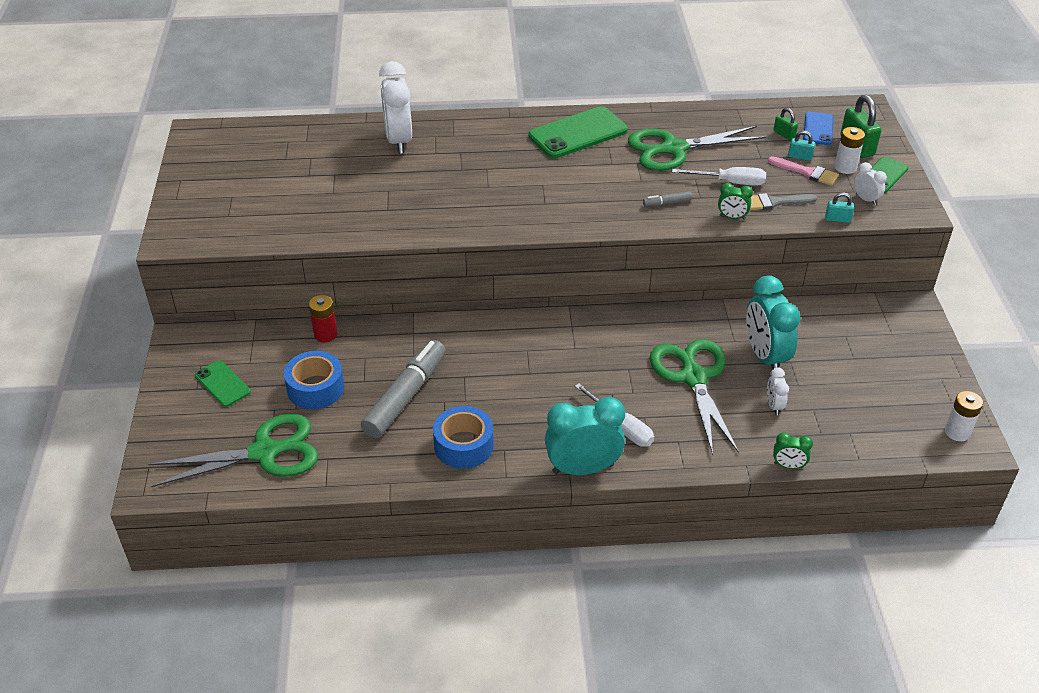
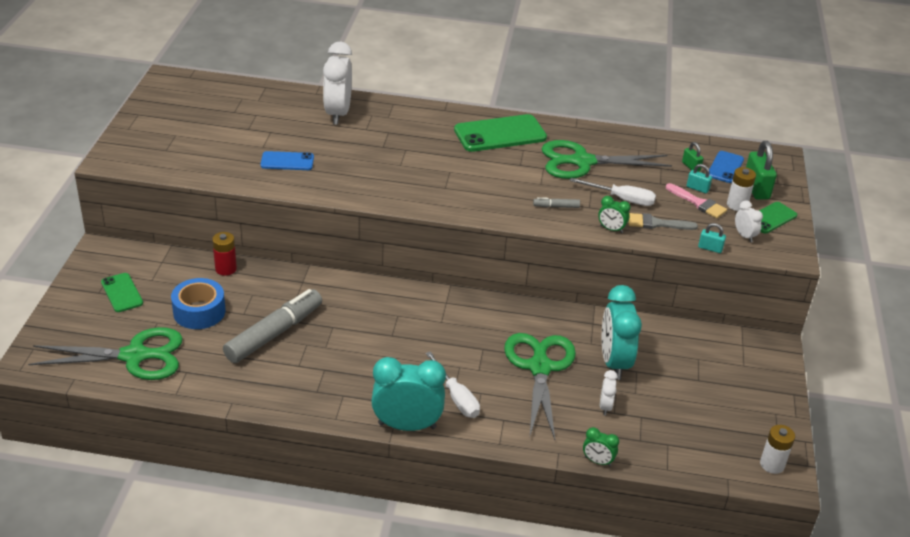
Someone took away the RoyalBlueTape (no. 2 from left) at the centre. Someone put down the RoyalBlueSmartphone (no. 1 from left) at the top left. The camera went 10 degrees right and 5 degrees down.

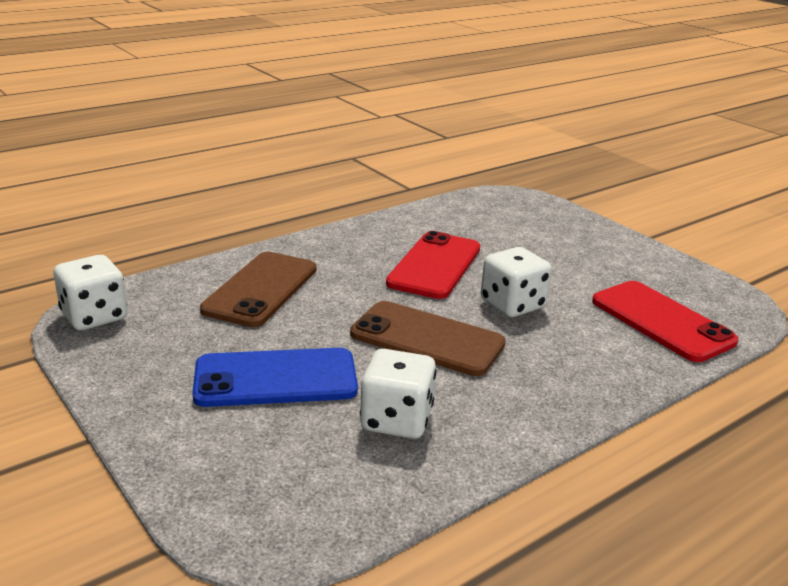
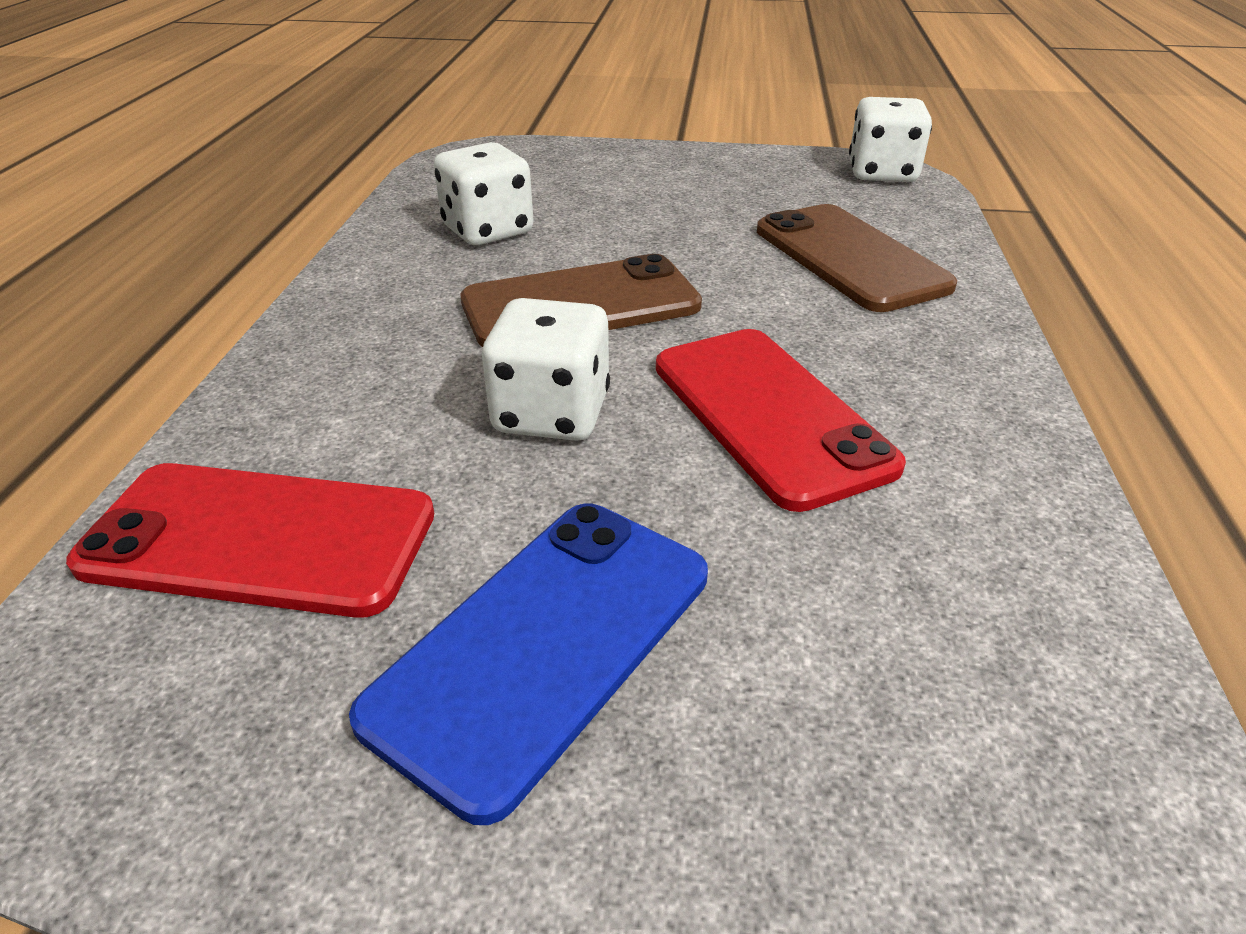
Someone carried the RoyalBlueSmartphone from the centre to the bottom centre. The camera went 135 degrees right and 10 degrees up.

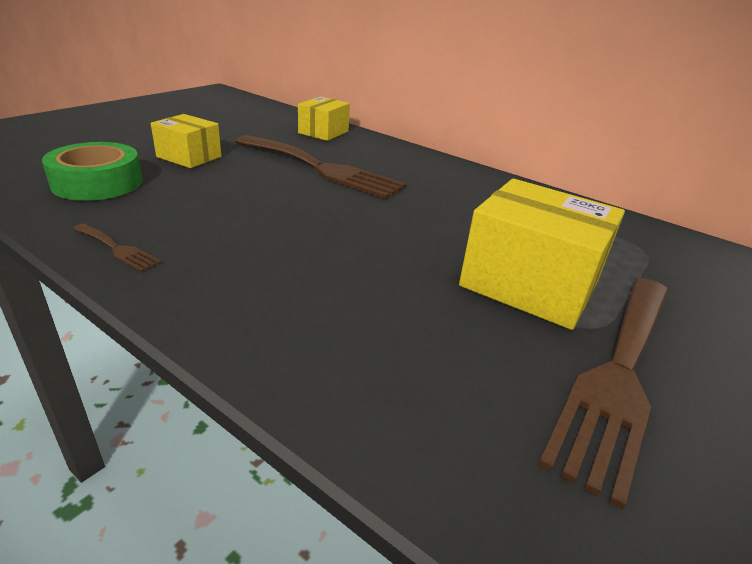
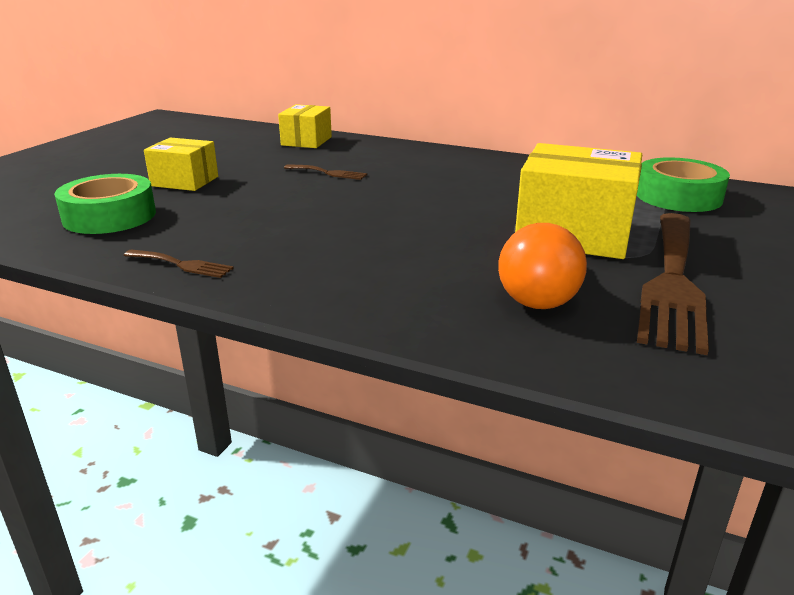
Someone put down the OrangeLightBulb at the middle right. Someone put down the GreenTape (no. 2 from left) at the top right. Someone scaled the DarkBrownDinnerFork (no. 2 from left) at the top centre by 0.42. The camera went 10 degrees left and 5 degrees down.

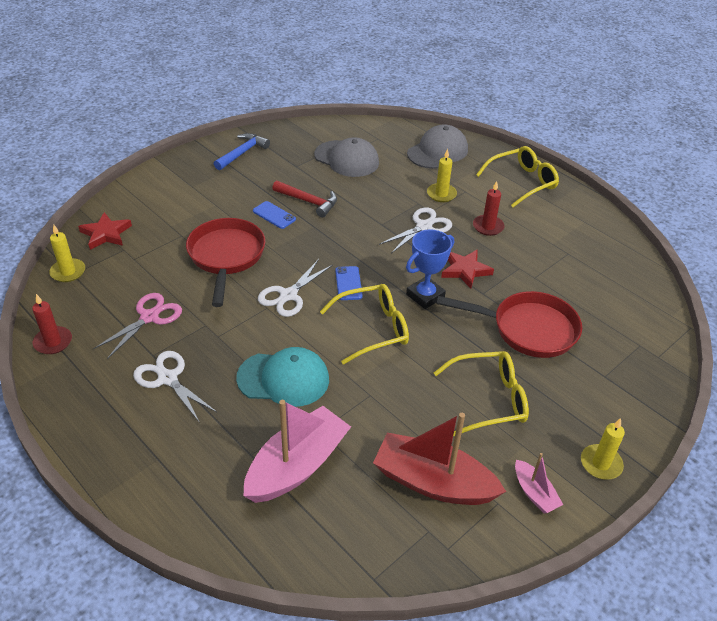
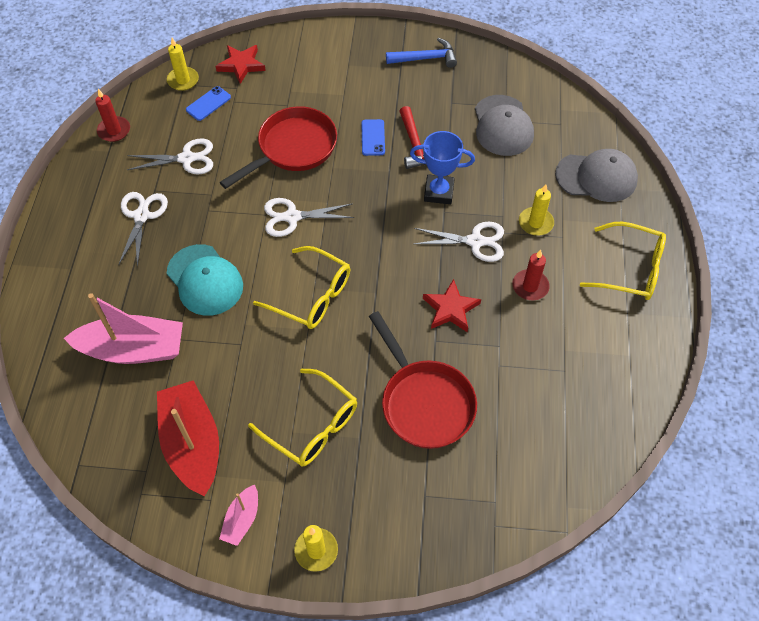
Someone carried the RoyalBlueSmartphone (no. 2 from left in the first image) from the centre to the top left. Someone carried the RoyalBluePrizeCup from the centre to the top centre. Someone repainted the PinkPairOfScissors at the middle left, which became the PureWhitePairOfScissors (no. 2 from left) at the top left. The camera went 50 degrees right and 15 degrees up.

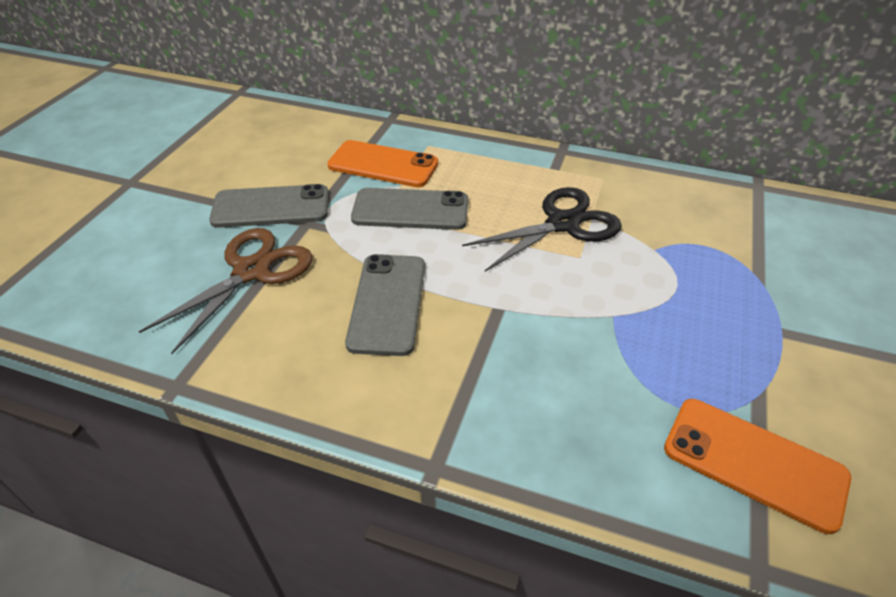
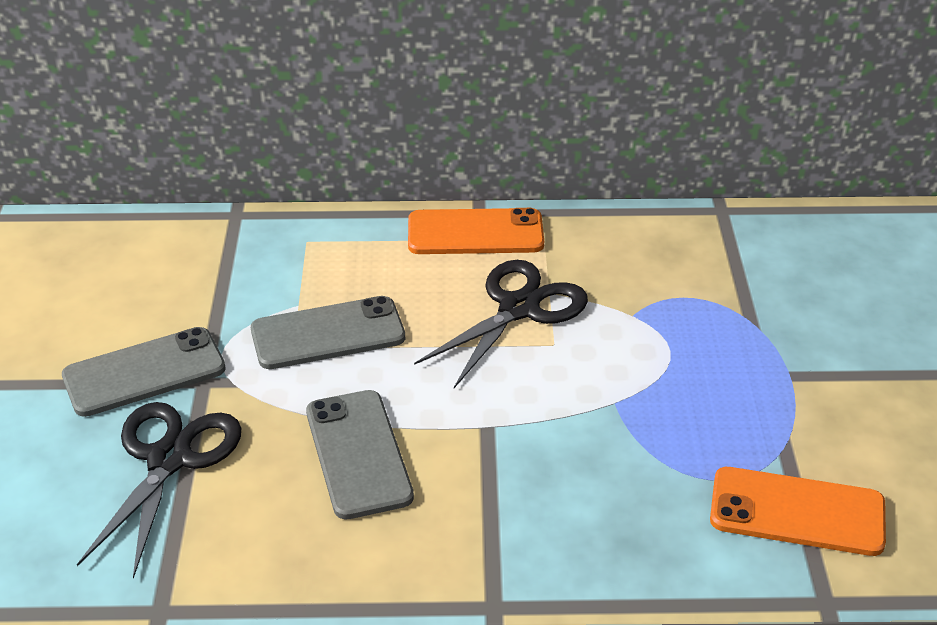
Someone carried the OrangeSmartphone (no. 1 from left) from the top centre to the centre. Someone repainted the DarkBrownPairOfScissors at the middle left, which became the EbonyPairOfScissors (no. 1 from left) at the bottom left. The camera went 20 degrees left and 5 degrees down.

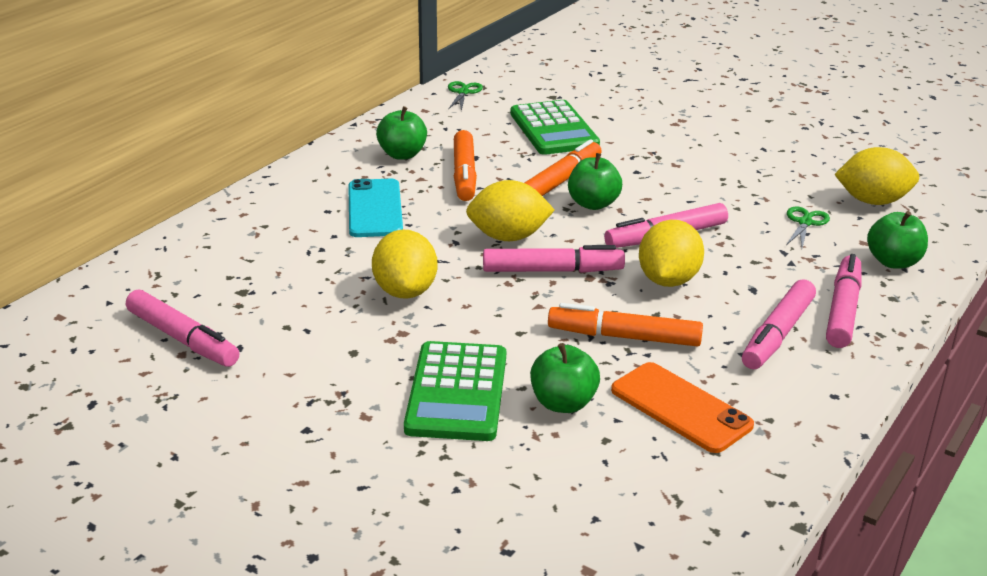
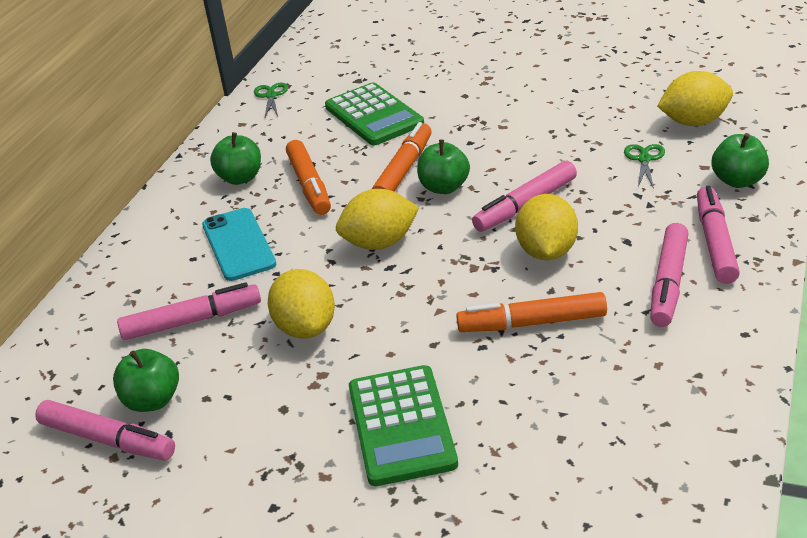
Someone took away the OrangeSmartphone at the bottom right. Someone carried the PinkFeltPen (no. 2 from left) from the centre to the middle left. Someone carried the GreenApple (no. 2 from left in the first image) from the centre to the bottom left. The camera went 10 degrees left and 5 degrees up.

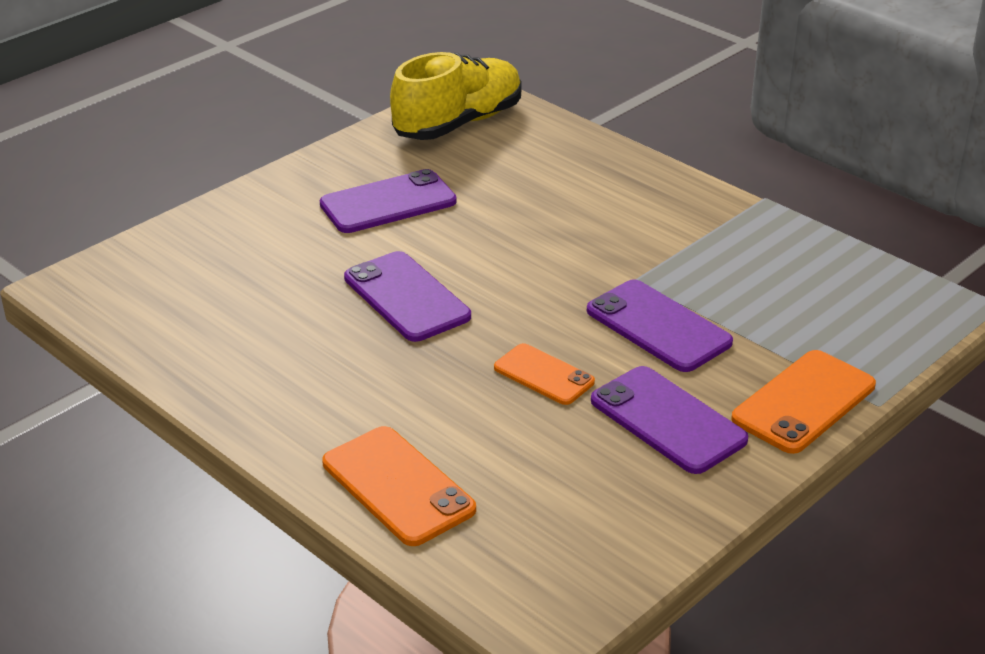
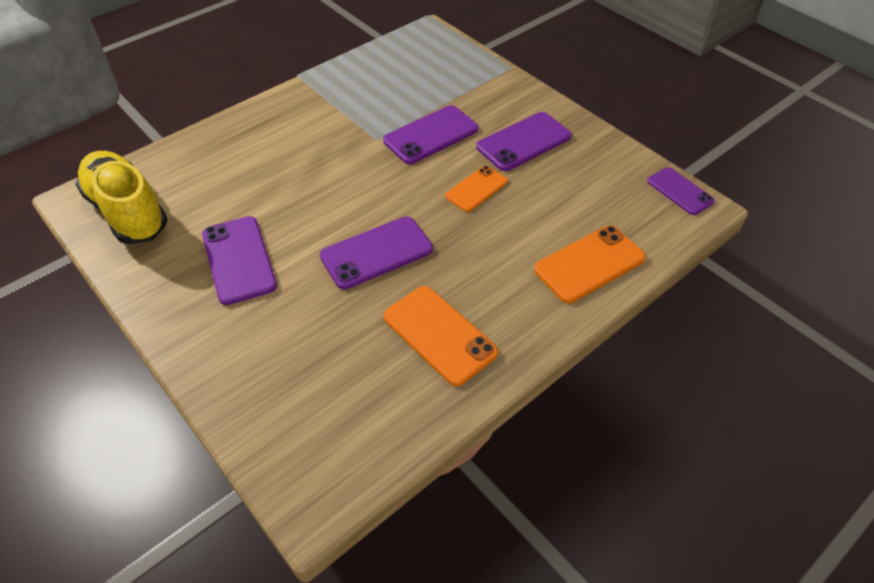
Someone put down the PurpleSmartphone (no. 5 from left) at the top right. Someone carried the OrangeSmartphone (no. 3 from left in the first image) from the middle right to the centre. The camera went 85 degrees left and 15 degrees up.

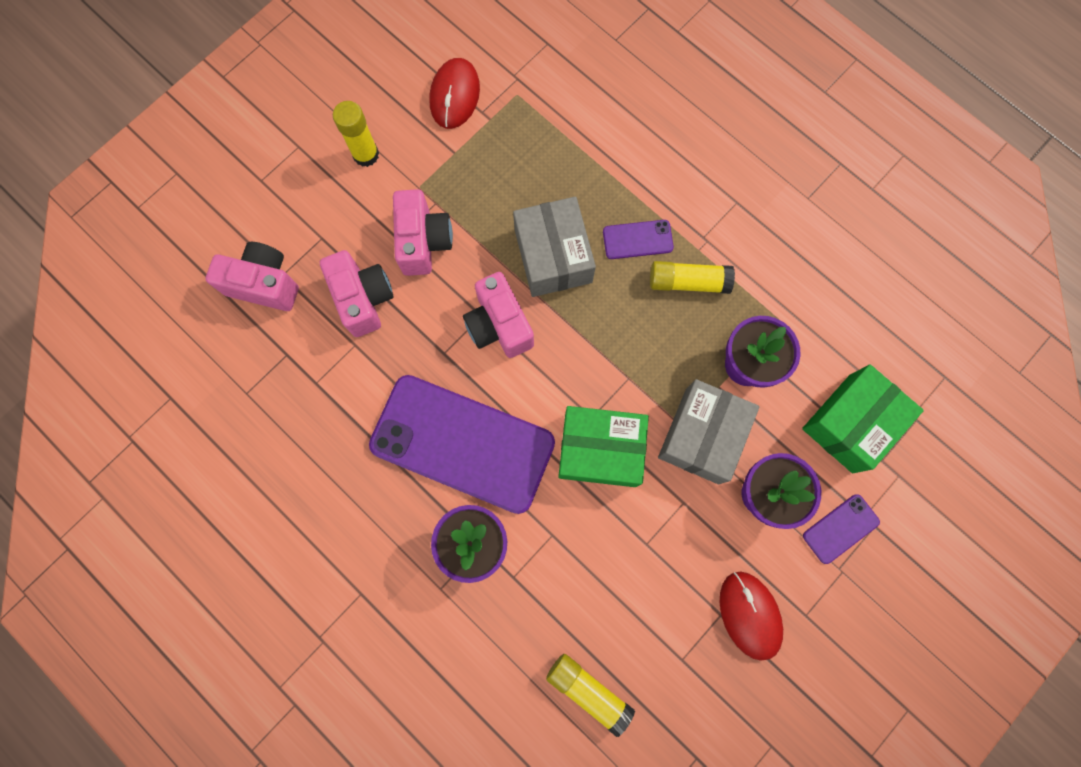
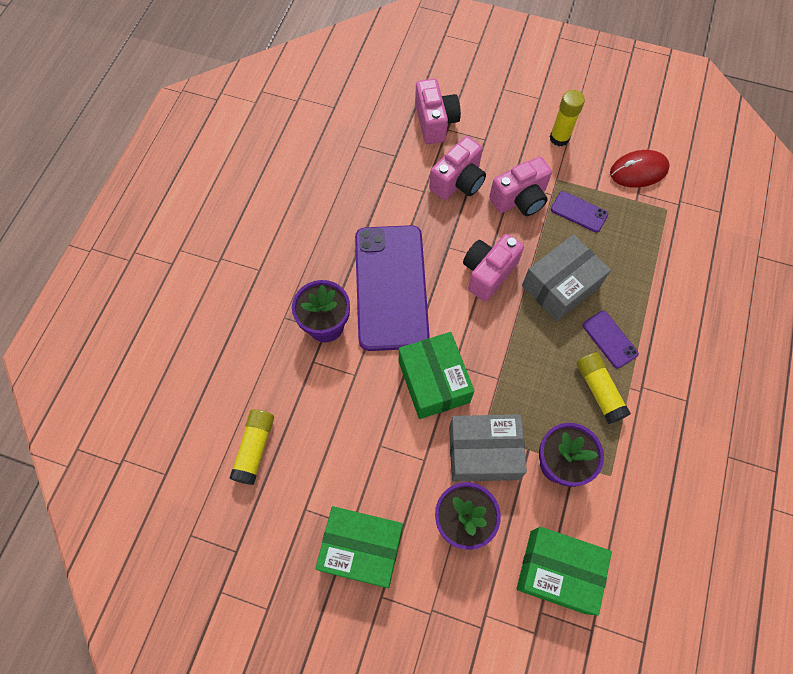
Someone carried the PurpleSmartphone (no. 3 from left in the first image) from the bottom right to the top right. Someone swapped the ScarletMouse (no. 2 from left) at the bottom right for the GreenBox (no. 1 from left) at the bottom centre. The camera went 65 degrees right and 10 degrees down.

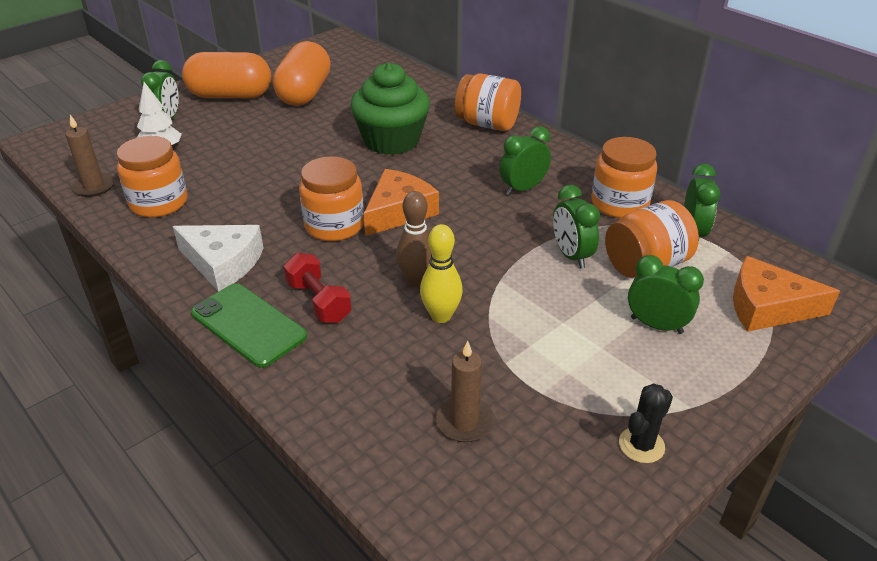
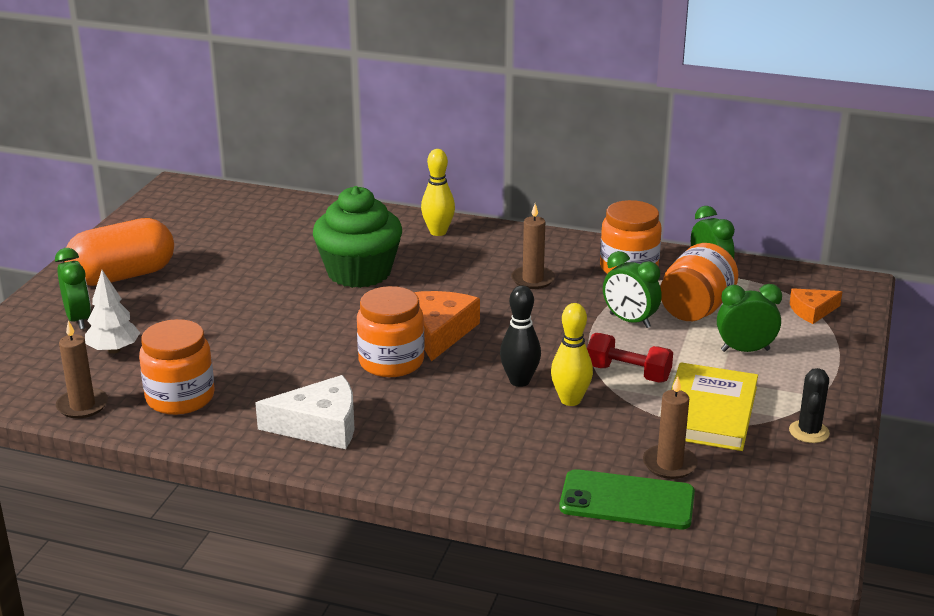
Someone took away the OrangePill (no. 2 from left) at the top centre. Someone put down the BrightYellowHardcover at the middle right. Someone carried the GreenSmartphone from the middle left to the bottom right. Someone carried the ScarletFreeWeight from the centre to the middle right. Someone swapped the OrangePreserveJar (no. 3 from left) at the top centre for the BrightYellowBowlingPin (no. 1 from left) at the top centre. Someone swapped the GreenBedsideClock (no. 2 from left) at the top centre for the DarkBrownWaxCandle (no. 2 from left) at the centre. Someone repainted the DarkBrownBowlingPin at the centre, which became the EbonyBowlingPin at the centre. Someone scaled the OrangeCheese (no. 2 from left) at the middle right by 0.60. The camera went 30 degrees left and 10 degrees down.

